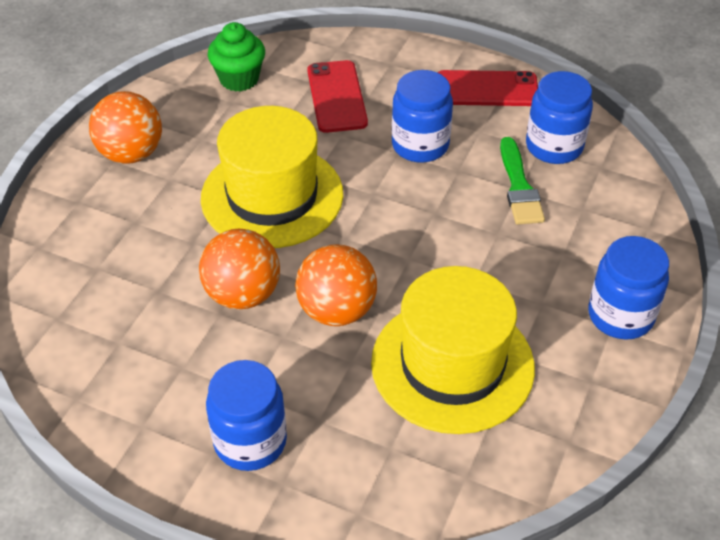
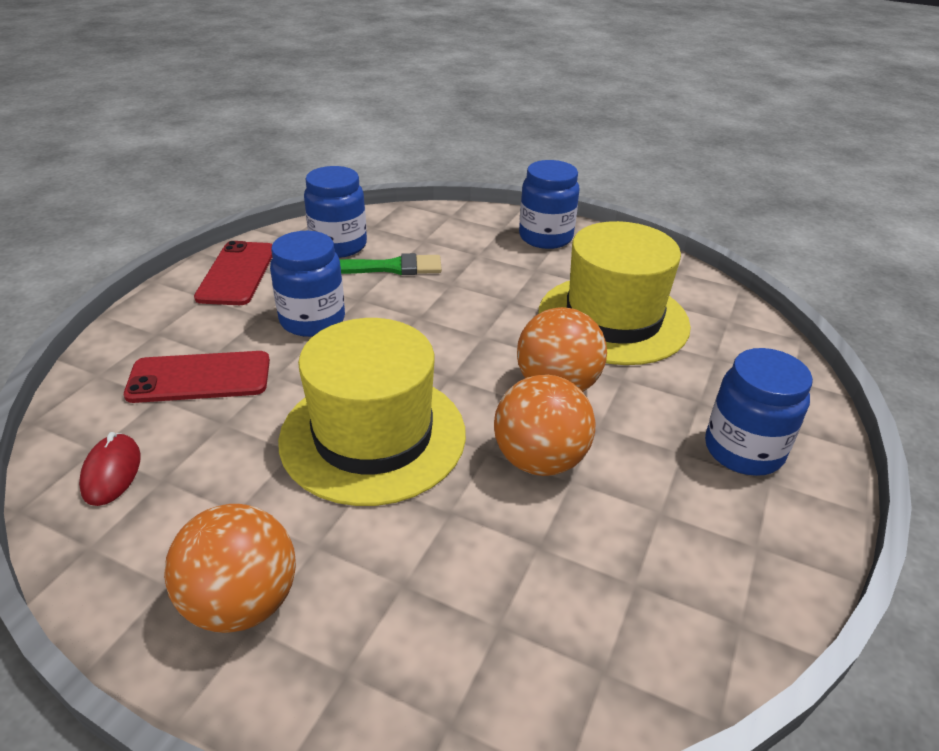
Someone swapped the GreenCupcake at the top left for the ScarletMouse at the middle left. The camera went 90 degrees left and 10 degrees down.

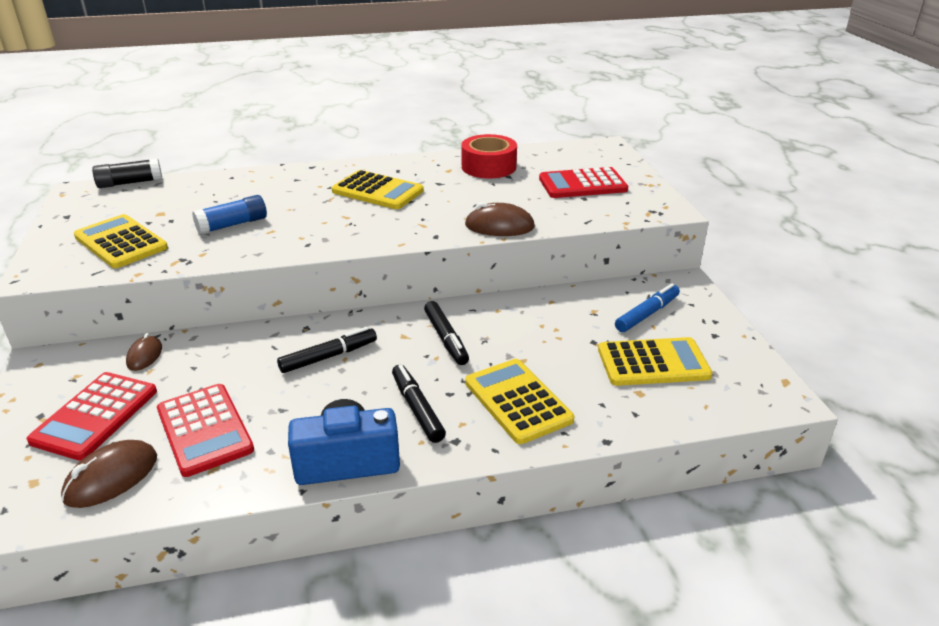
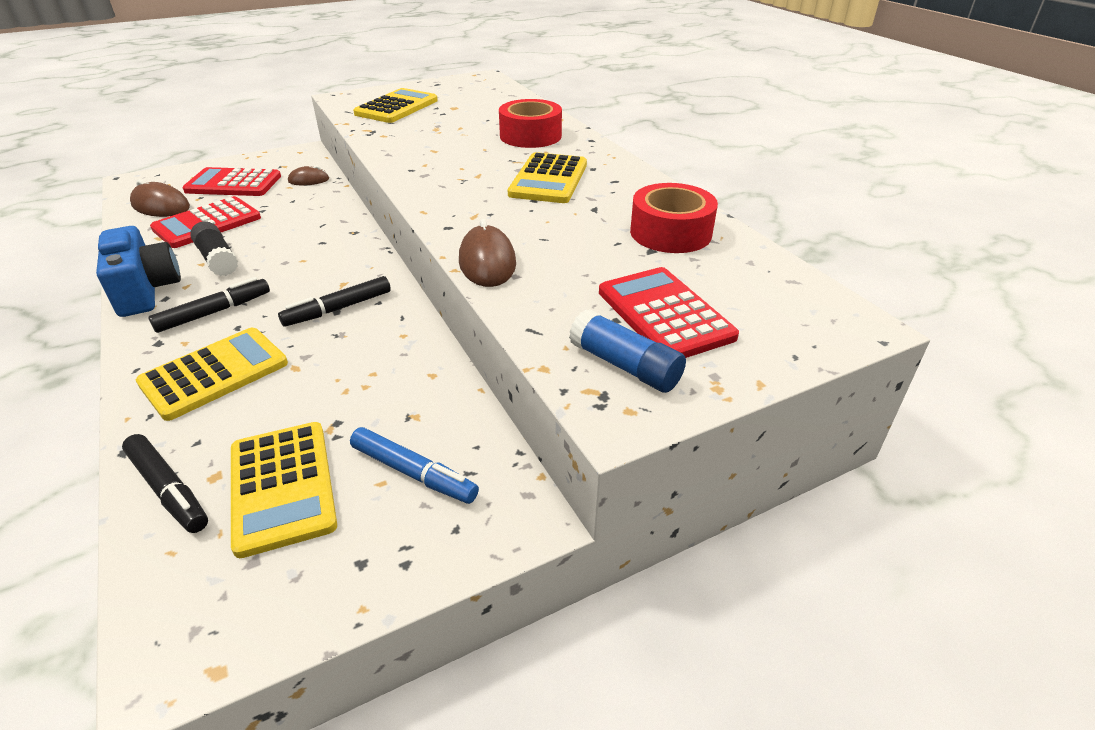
Someone put down the ScarletTape (no. 1 from left) at the top centre. Someone carried the EbonyGlueStick from the top left to the middle left. Someone carried the RoyalBlueGlueStick from the middle left to the centre. Someone carried the EbonyFeltPen (no. 1 from left) from the centre to the middle left. The camera went 75 degrees right and 5 degrees up.

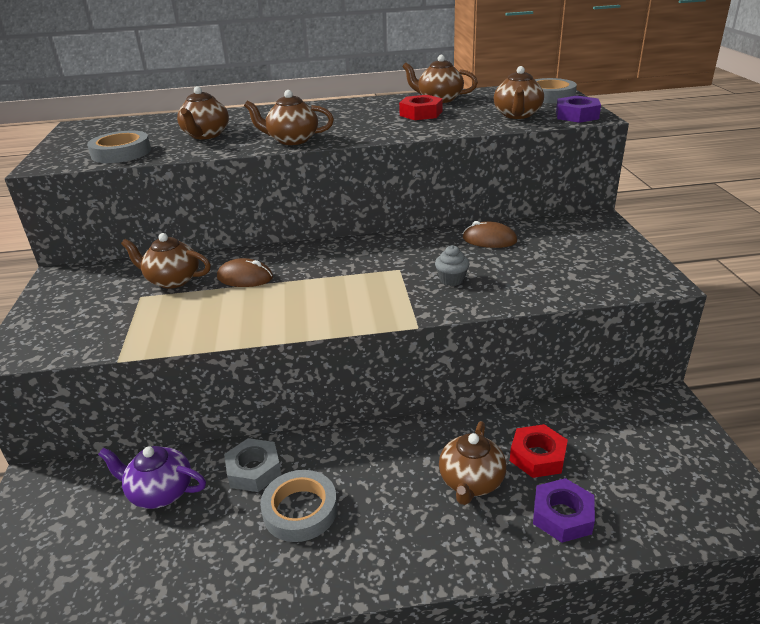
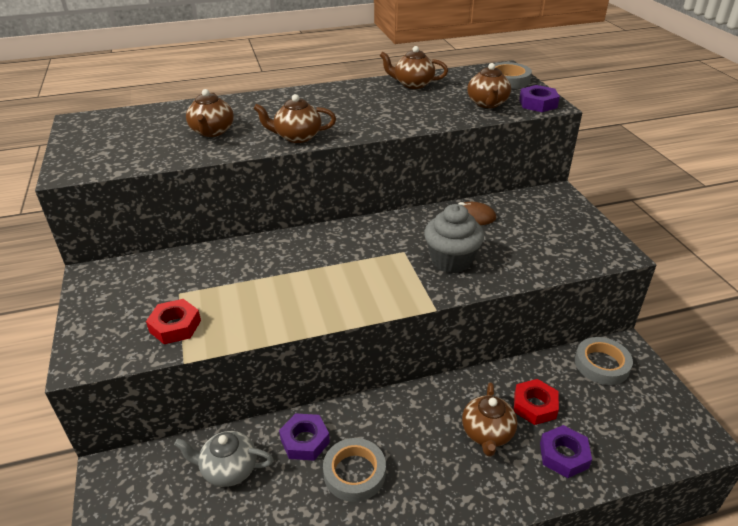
Someone took away the DarkBrownTeaPot (no. 1 from left) at the middle left. Someone took away the DarkBrownMouse (no. 1 from left) at the middle left. Someone carried the GrayTape (no. 1 from left in the first image) from the top left to the bottom right. Someone carried the ScarletHexagonNut (no. 1 from left) from the top centre to the middle left. Someone repainted the PurpleTeaPot at the bottom left, which became the GrayTeaPot at the bottom left. Someone repainted the GrayHexagonNut at the bottom left, which became the PurpleHexagonNut (no. 1 from left) at the bottom centre. Someone scaled the GrayCupcake at the centre by 2.00. The camera went 10 degrees left and 5 degrees up.

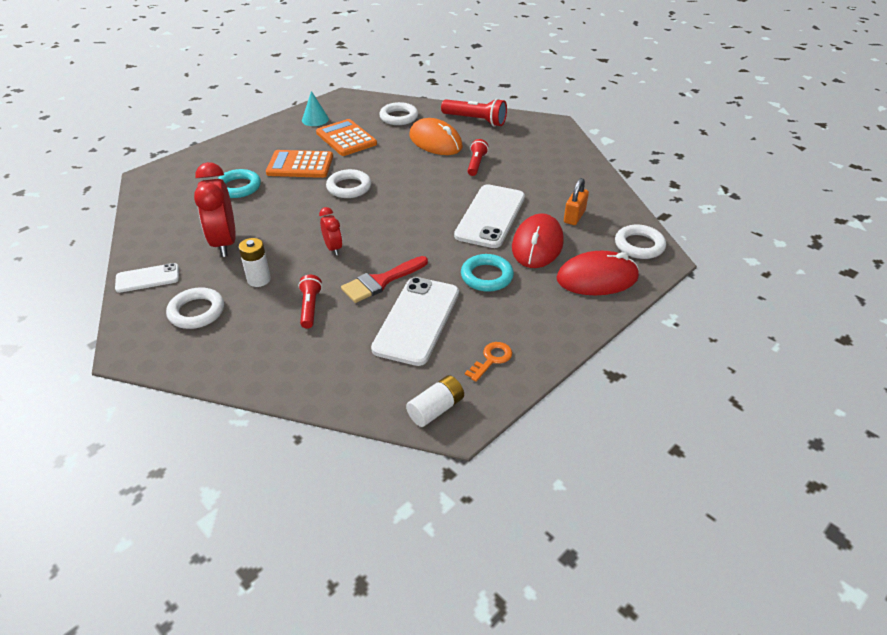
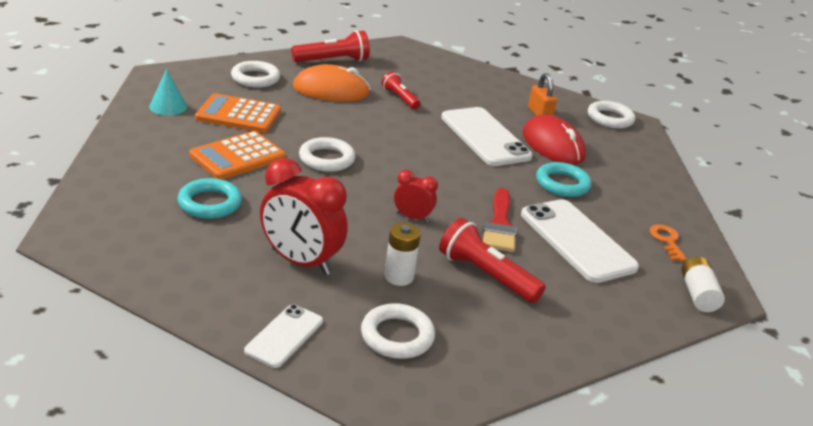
Someone took away the ScarletMouse (no. 2 from left) at the middle right. Someone scaled the ScarletTorch (no. 1 from left in the first image) at the centre by 1.58. The camera went 50 degrees left and 10 degrees down.

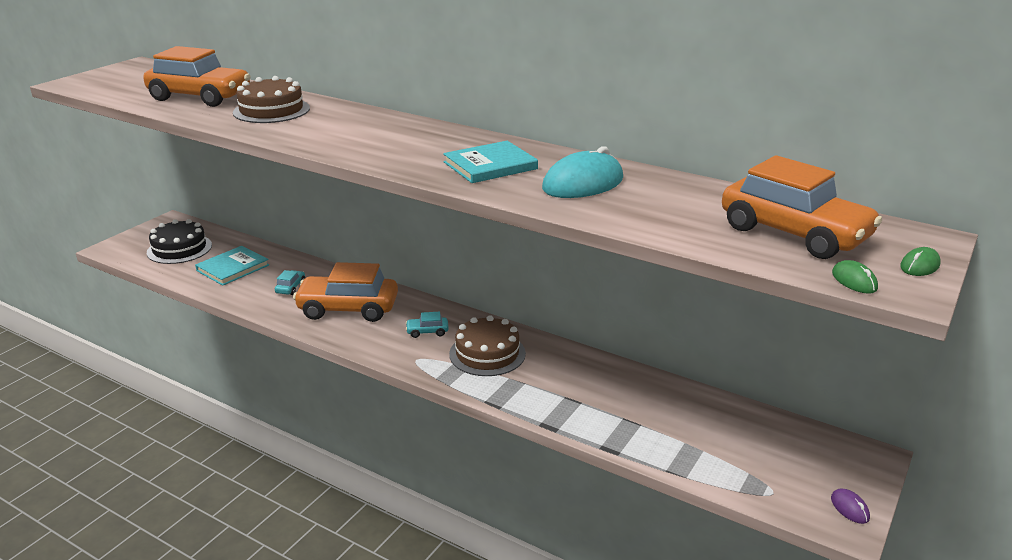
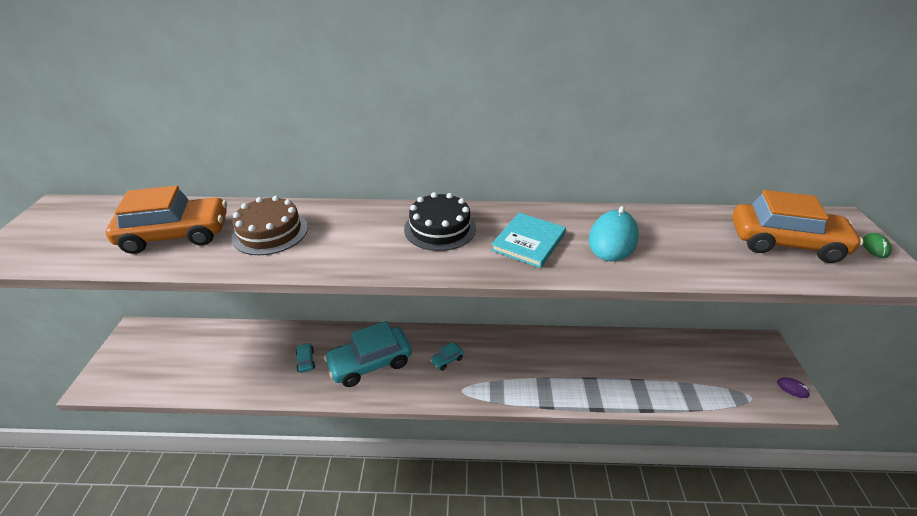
Someone took away the TealHardcover (no. 1 from left) at the middle left. Someone took away the DarkBrownLayerCake (no. 2 from left) at the centre. Someone took away the GreenMouse (no. 1 from left) at the middle right. Someone carried the EbonyLayerCake from the middle left to the centre. Someone repainted the OrangeToyCar (no. 2 from left) at the centre, which became the TealToyCar (no. 2 from left) at the bottom centre. The camera went 30 degrees left and 10 degrees up.

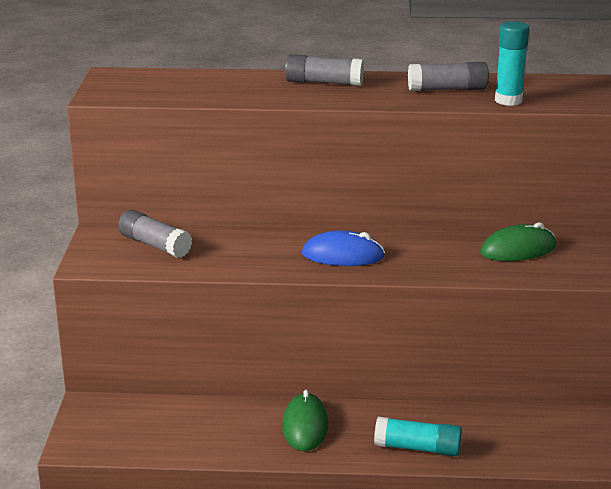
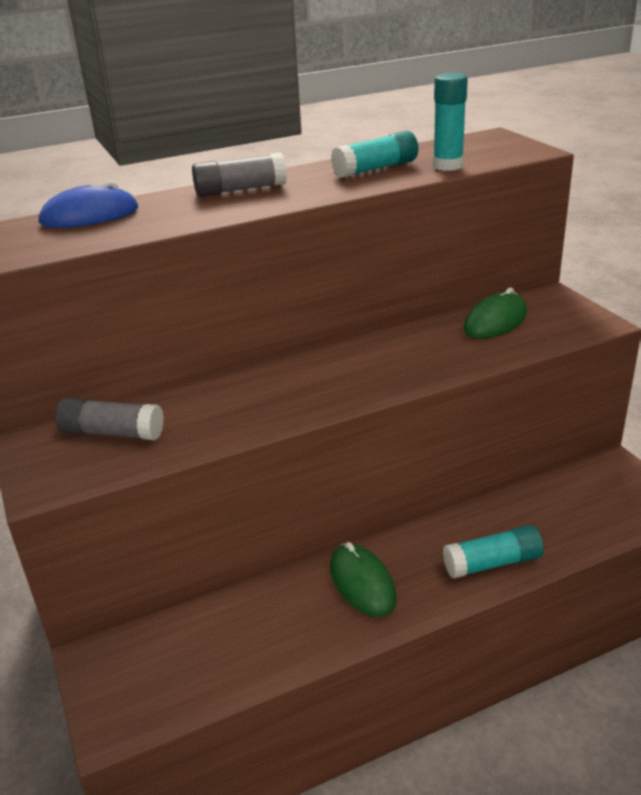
Someone carried the RoyalBlueMouse from the centre to the top left. Someone repainted the GrayGlueStick (no. 3 from left) at the top right, which became the TealGlueStick (no. 1 from left) at the top centre. The camera went 25 degrees left and 5 degrees up.

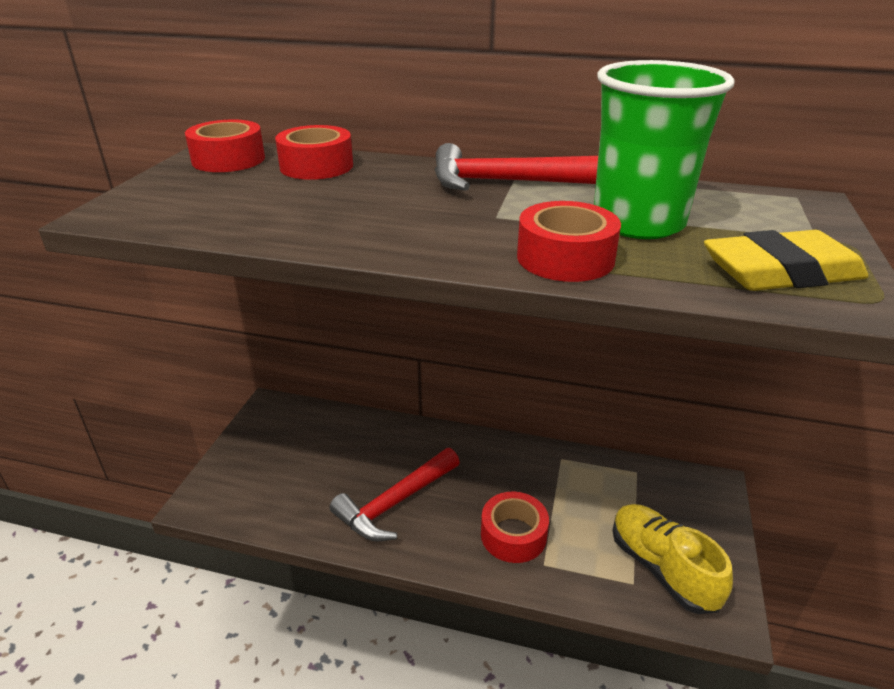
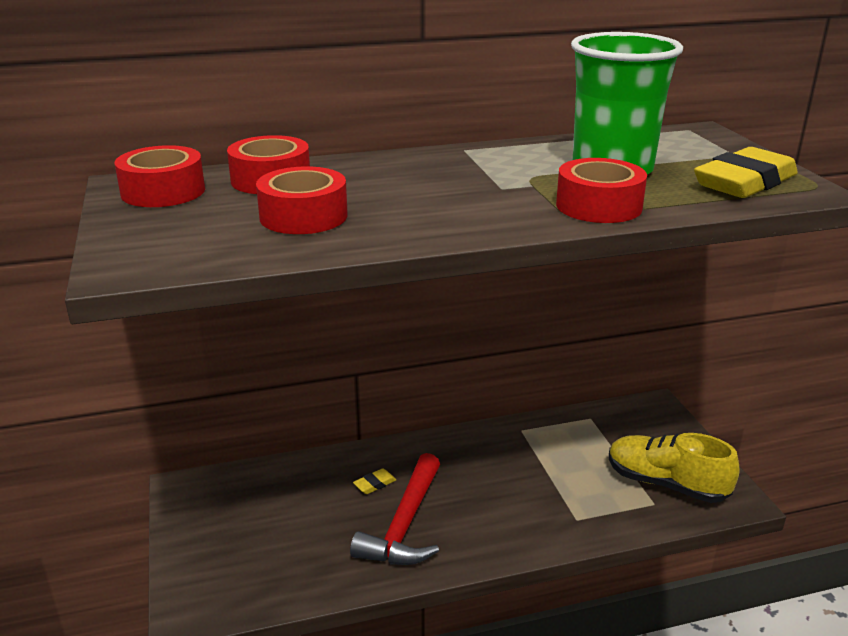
Someone took away the ScarletCarpenter'sHammer (no. 2 from left) at the top centre. Someone put down the BrightYellowGumEraser (no. 1 from left) at the bottom centre. Someone carried the ScarletTape (no. 3 from left) from the bottom centre to the top centre. The camera went 30 degrees left and 5 degrees down.

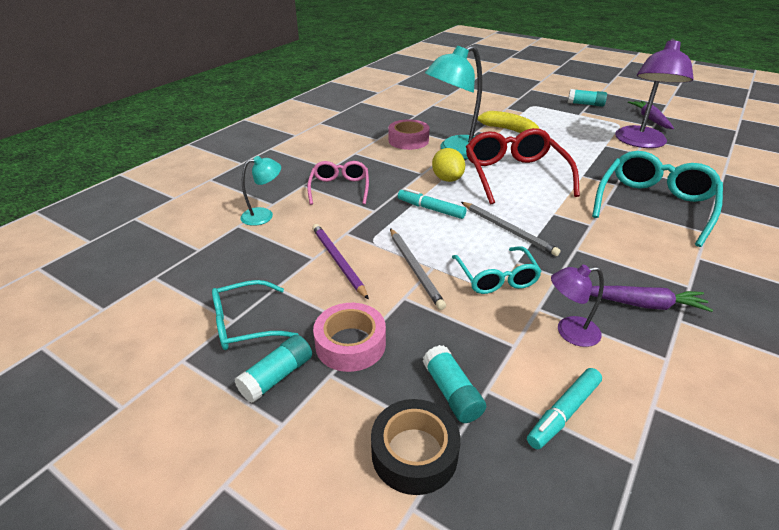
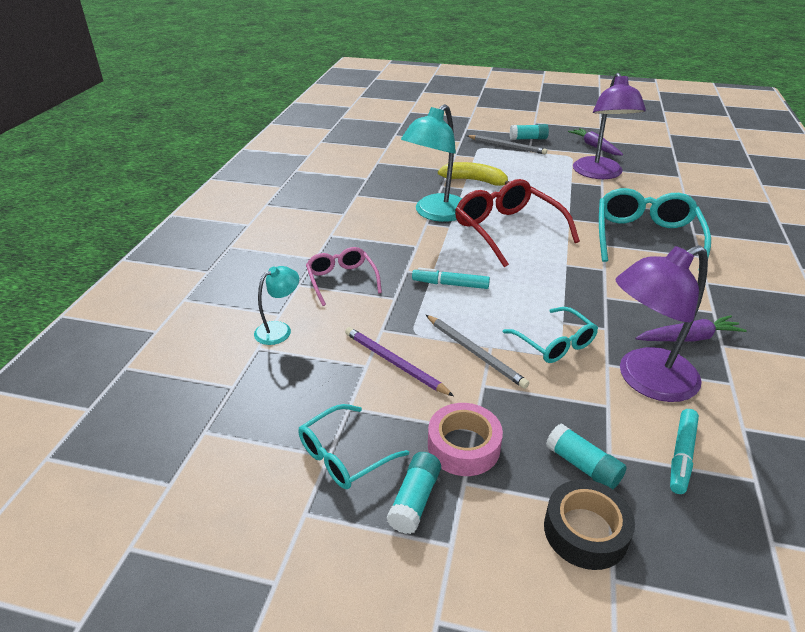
Someone took away the PinkTape (no. 2 from left) at the top centre. Someone took away the BrightYellowLemon at the top centre. Someone carried the GrayLeadPencil (no. 2 from left) from the centre to the top centre. Someone scaled the PurpleDeskLamp (no. 1 from left in the first image) at the middle right by 1.96. The camera went 20 degrees left and 0 degrees up.

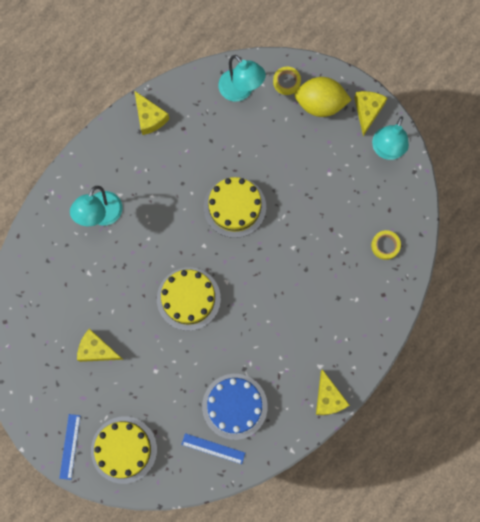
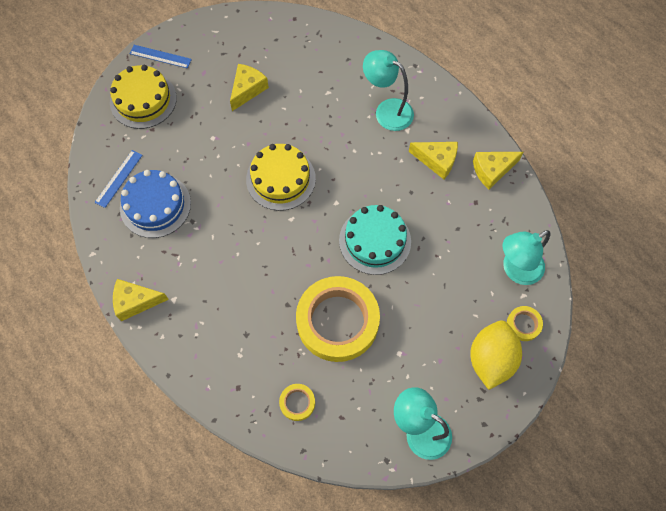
Someone put down the BrightYellowTape (no. 2 from left) at the centre. Someone carried the BrightYellowCheese (no. 4 from left in the first image) from the top right to the top centre. Someone repainted the BrightYellowLayerCake (no. 3 from left) at the centre, which became the TealLayerCake at the centre. The camera went 100 degrees right and 10 degrees down.

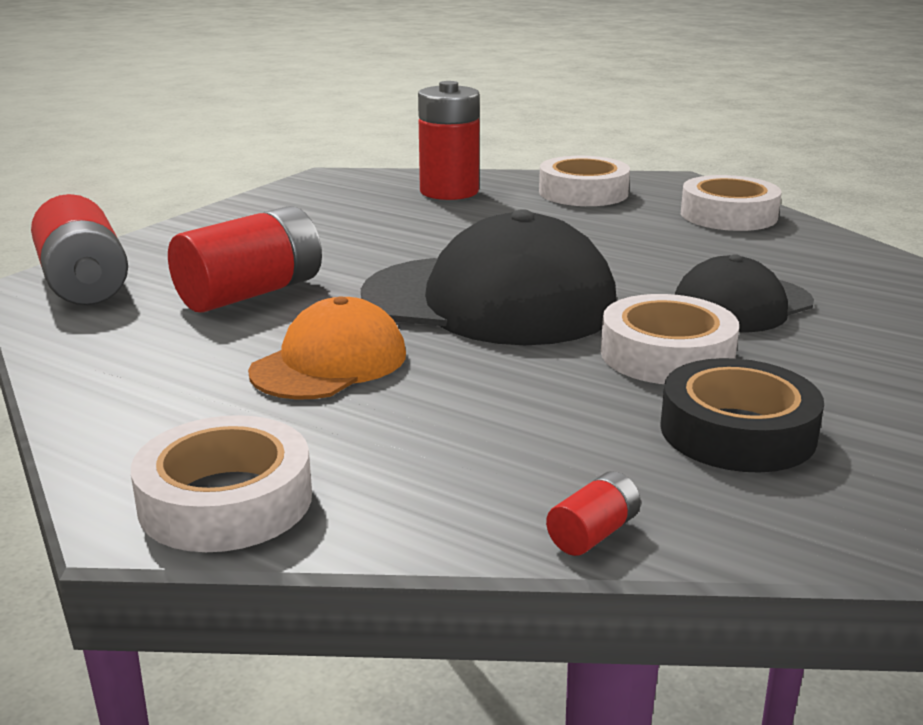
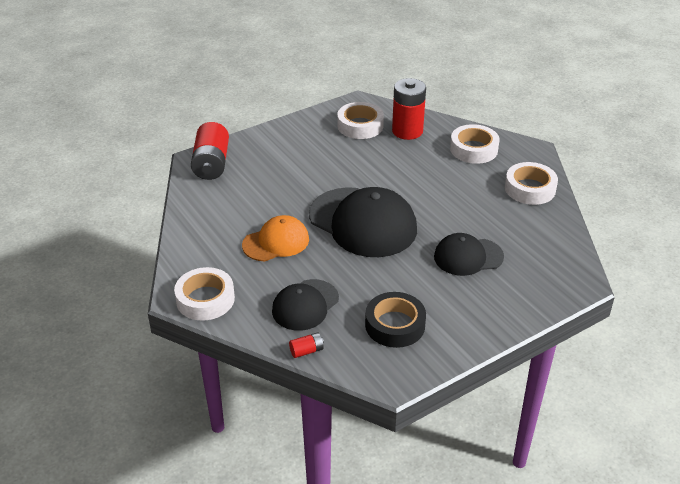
Someone took away the ScarletAaBattery (no. 2 from left) at the middle left. Someone put down the EbonyPeakedCap (no. 1 from left) at the centre. Someone carried the PureWhiteTape (no. 3 from left in the first image) from the middle right to the top centre. The camera went 25 degrees right and 15 degrees up.

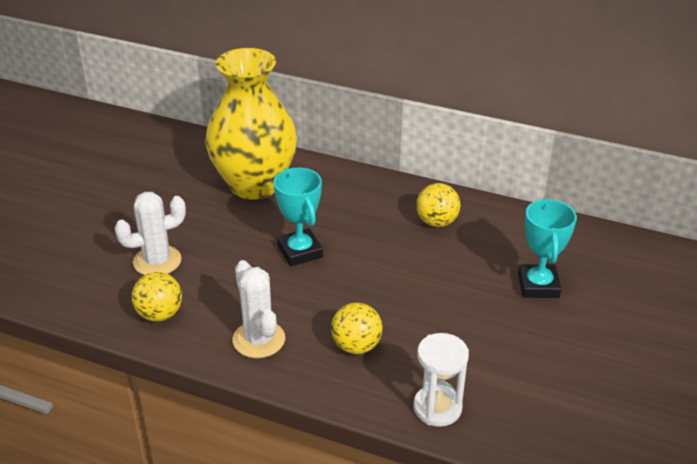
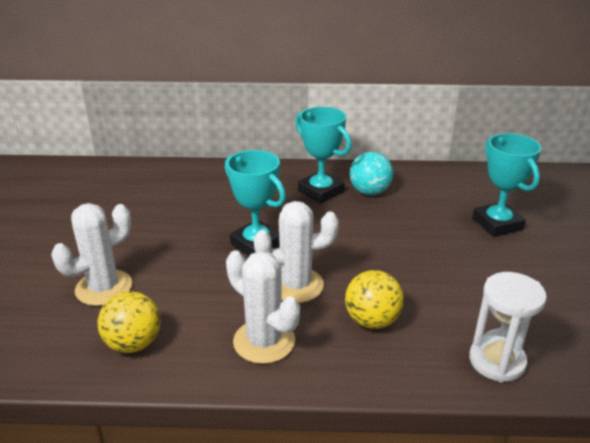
Someone took away the BrightYellowFlowerVase at the top centre. Someone put down the PureWhiteSaguaroCactus (no. 3 from left) at the centre. Someone put down the TealPrizeCup (no. 2 from left) at the centre. Someone repainted the BrightYellowSphere (no. 3 from left) at the centre, which became the TealSphere at the centre. The camera went 20 degrees left and 5 degrees down.

